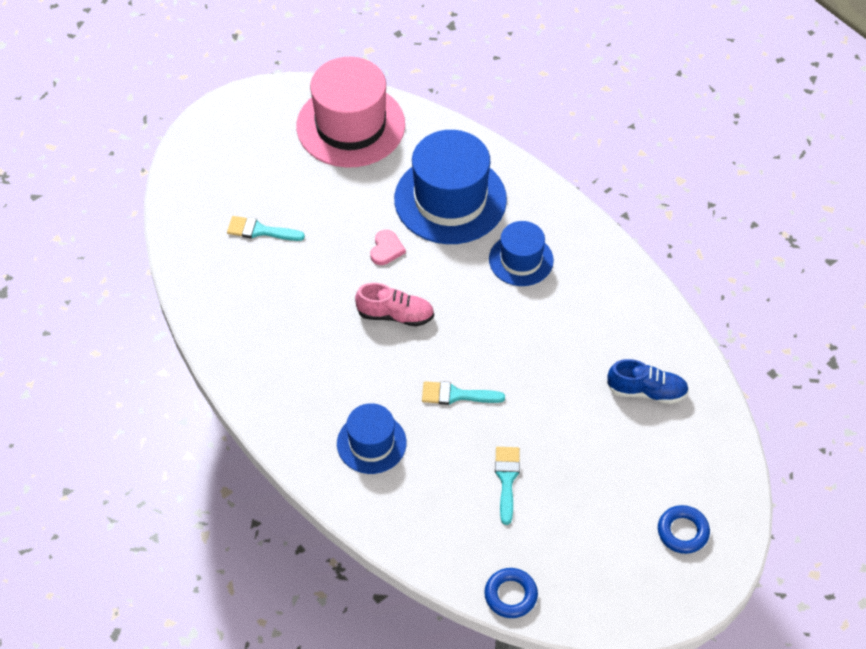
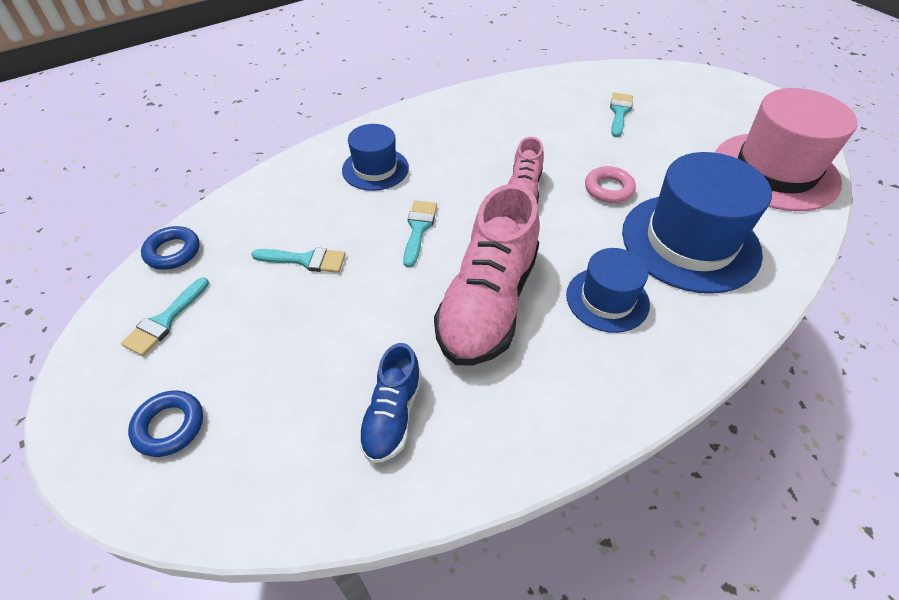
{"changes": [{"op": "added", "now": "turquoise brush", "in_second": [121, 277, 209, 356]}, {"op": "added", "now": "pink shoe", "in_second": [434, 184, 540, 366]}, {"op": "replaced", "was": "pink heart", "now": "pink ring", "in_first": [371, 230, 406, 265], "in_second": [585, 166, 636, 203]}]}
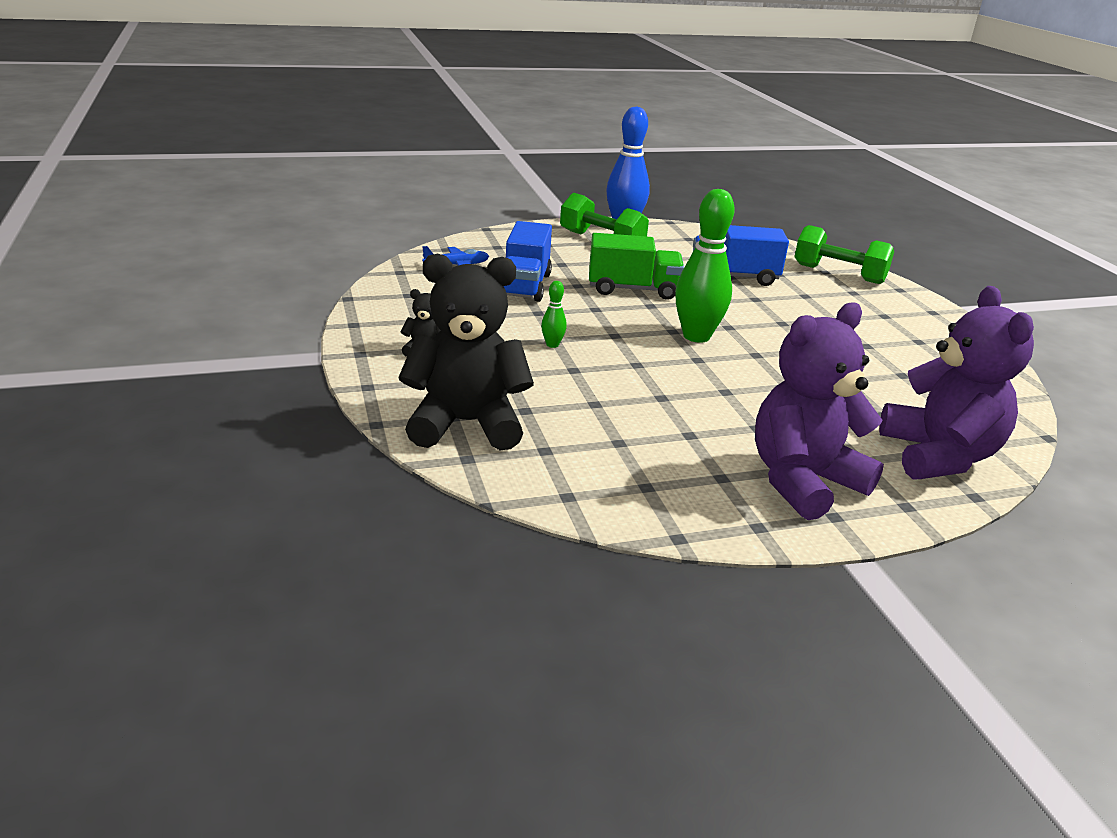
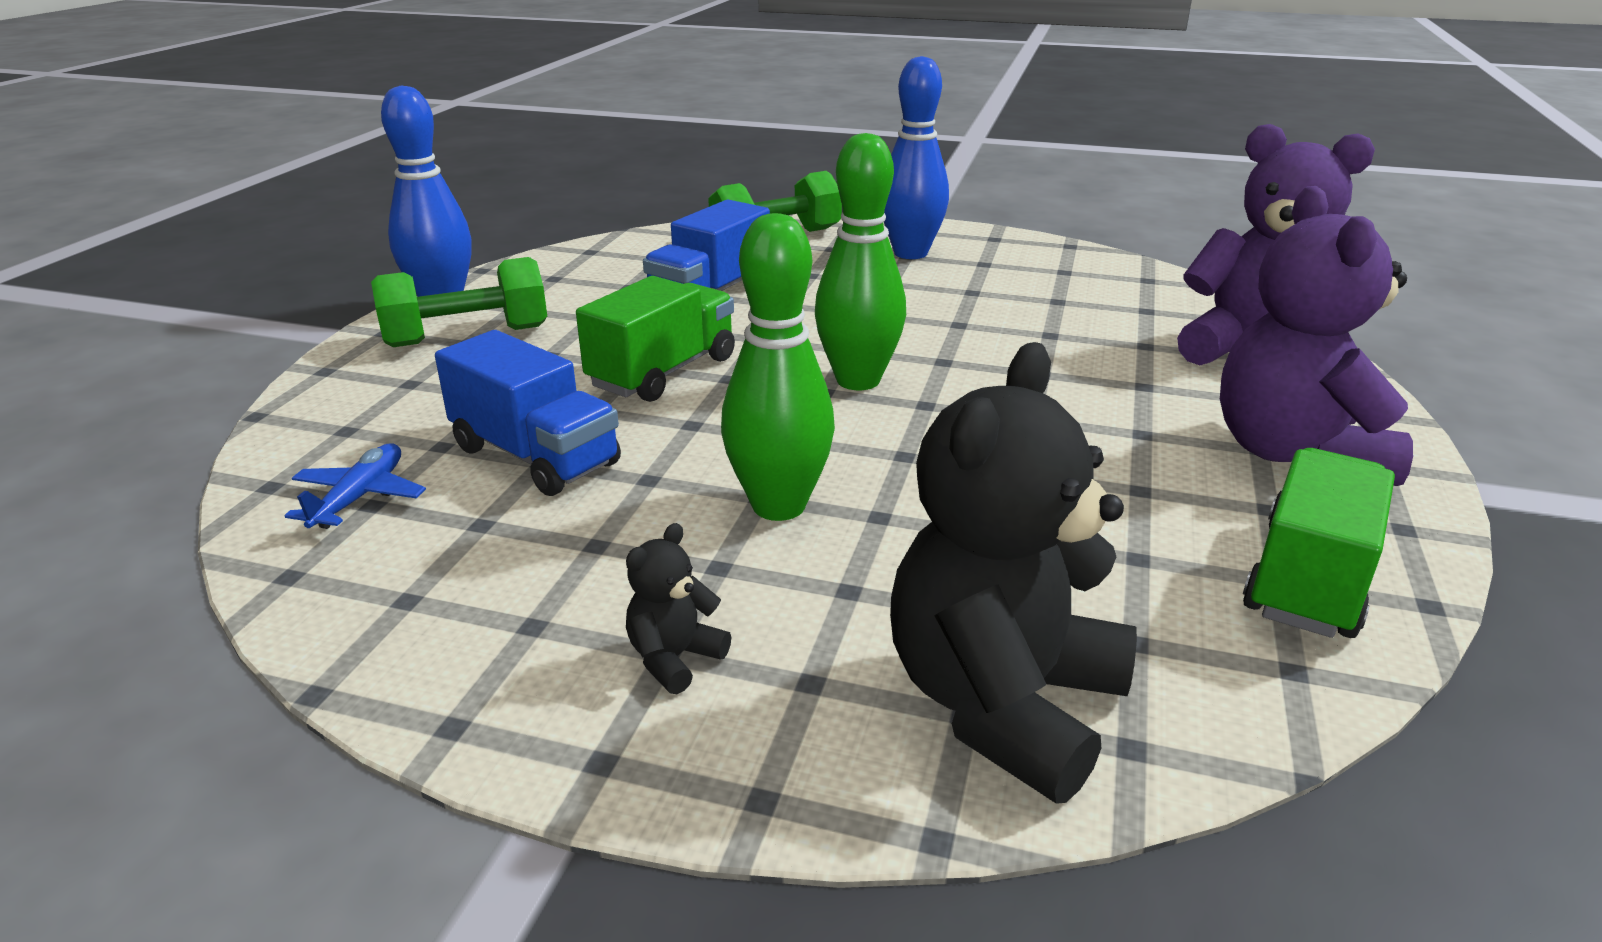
{"changes": [{"op": "resized", "was": "green bowling pin", "in_first": [541, 281, 567, 348], "in_second": [721, 213, 835, 521], "ratio": 2.27}, {"op": "added", "now": "blue bowling pin", "in_second": [884, 56, 949, 259]}, {"op": "added", "now": "green truck", "in_second": [1243, 448, 1395, 638]}]}
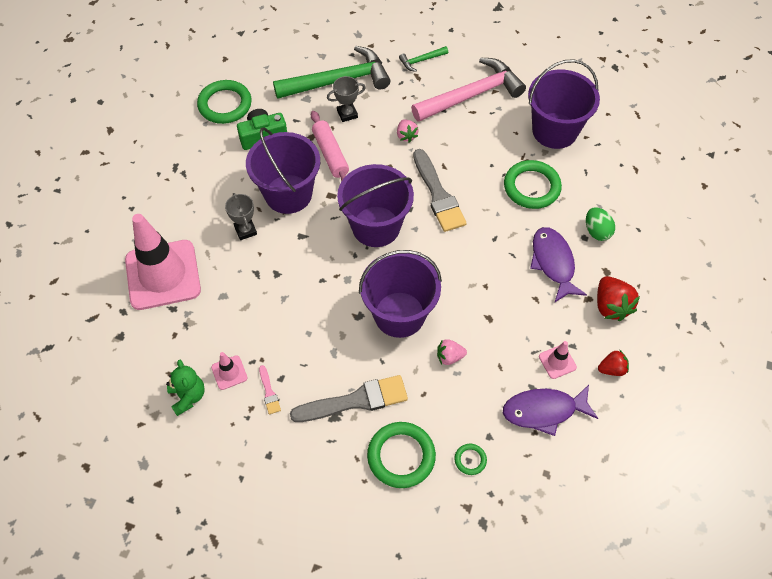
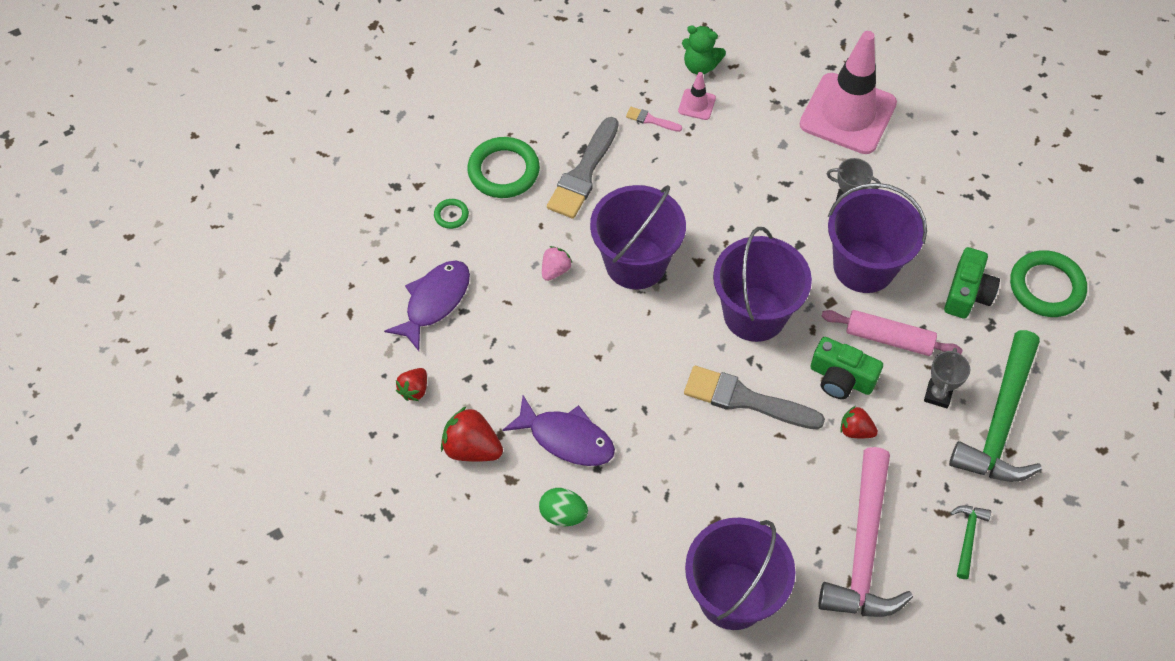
{"changes": [{"op": "added", "now": "green camera", "in_second": [810, 337, 883, 399]}, {"op": "recoloured", "was": "pink strawberry", "now": "red strawberry", "in_first": [397, 119, 419, 143], "in_second": [840, 406, 878, 438]}, {"op": "removed", "was": "green ring", "in_first": [504, 160, 562, 209]}, {"op": "removed", "was": "pink traffic cone", "in_first": [539, 341, 577, 379]}]}
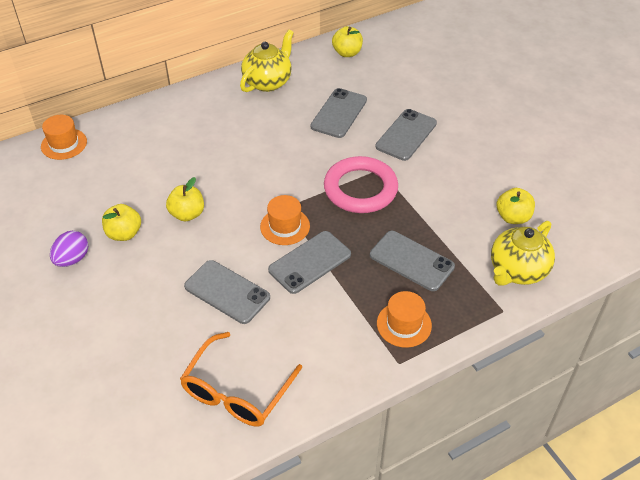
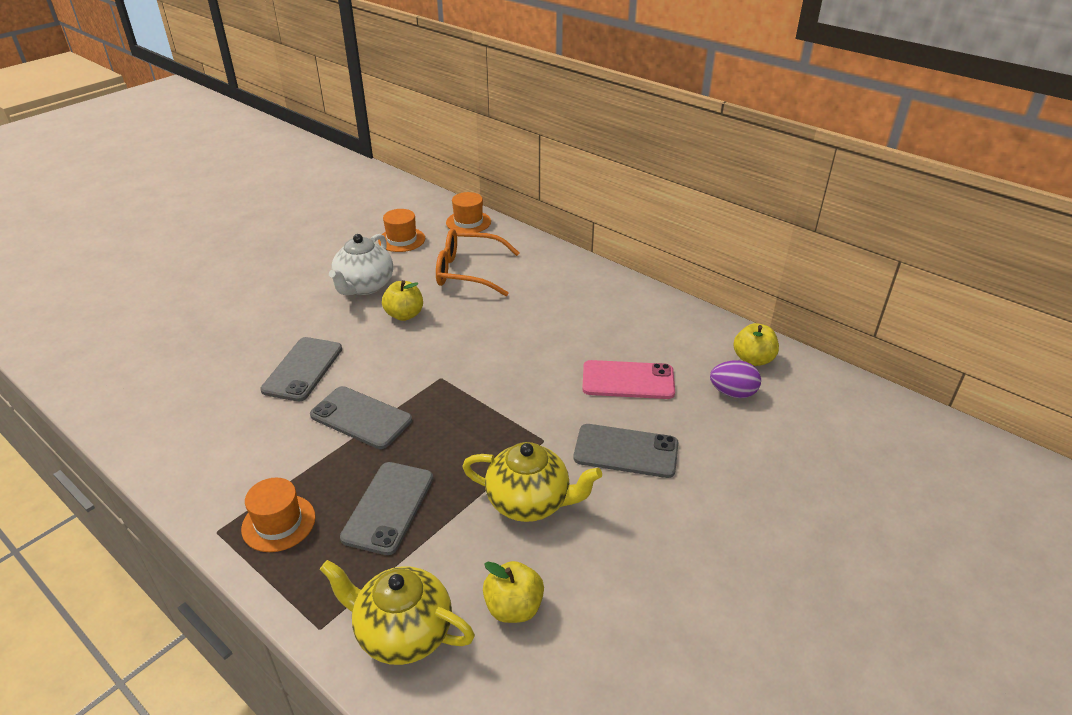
{"changes": [{"op": "replaced", "was": "yellow apple", "now": "white teapot", "in_first": [102, 204, 141, 241], "in_second": [329, 234, 393, 295]}, {"op": "moved", "was": "orange hat", "in_first": [260, 195, 310, 245], "in_second": [378, 209, 425, 252]}, {"op": "moved", "was": "orange glasses", "in_first": [180, 332, 302, 426], "in_second": [436, 229, 520, 296]}, {"op": "moved", "was": "yellow teapot", "in_first": [240, 29, 294, 92], "in_second": [462, 442, 602, 522]}, {"op": "recoloured", "was": "grey phone", "now": "pink phone", "in_first": [310, 88, 367, 138], "in_second": [582, 360, 675, 399]}, {"op": "moved", "was": "purple egg", "in_first": [50, 231, 88, 267], "in_second": [710, 360, 761, 398]}, {"op": "removed", "was": "pink ring", "in_first": [324, 156, 398, 213]}]}
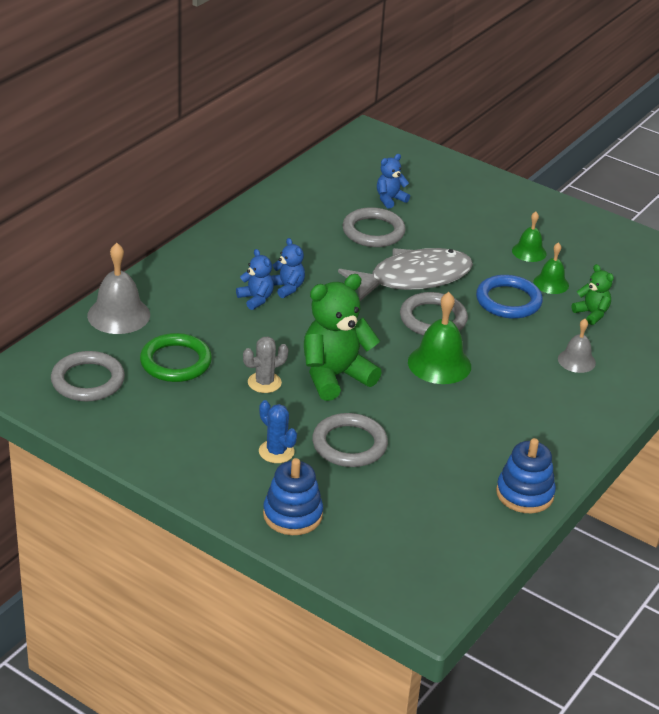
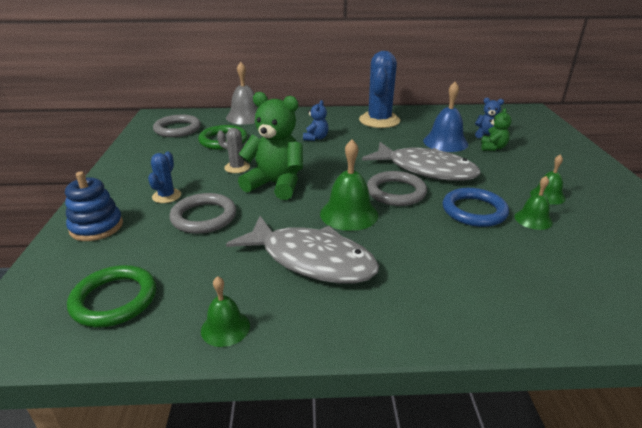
{"changes": [{"op": "added", "now": "green ring", "in_second": [67, 265, 156, 327]}, {"op": "replaced", "was": "blue stacking toy", "now": "green bell", "in_first": [496, 438, 556, 513], "in_second": [201, 276, 250, 347]}, {"op": "added", "now": "grey fish", "in_second": [226, 216, 379, 283]}, {"op": "added", "now": "blue cactus", "in_second": [359, 51, 400, 128]}, {"op": "replaced", "was": "grey ring", "now": "blue bell", "in_first": [342, 207, 406, 247], "in_second": [423, 82, 468, 152]}, {"op": "moved", "was": "green teddy bear", "in_first": [572, 264, 614, 325], "in_second": [481, 108, 512, 151]}, {"op": "removed", "was": "blue teddy bear", "in_first": [271, 238, 305, 298]}, {"op": "removed", "was": "grey bell", "in_first": [558, 319, 596, 373]}]}
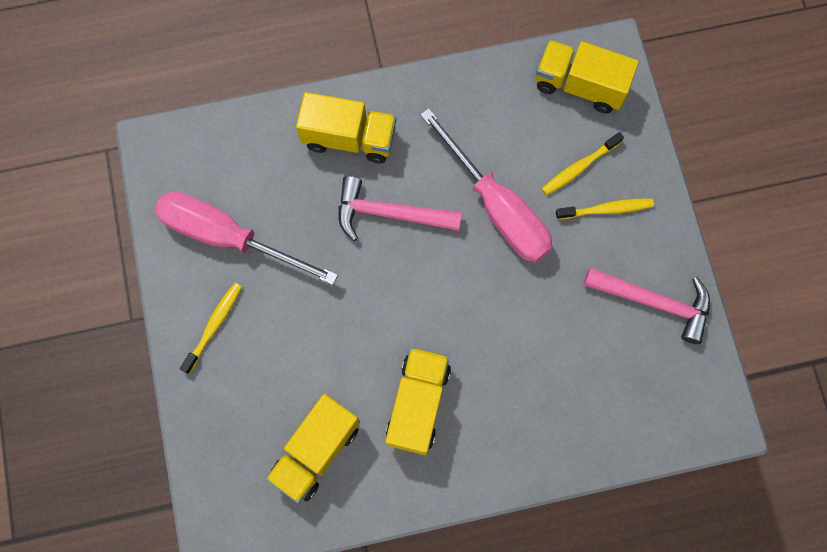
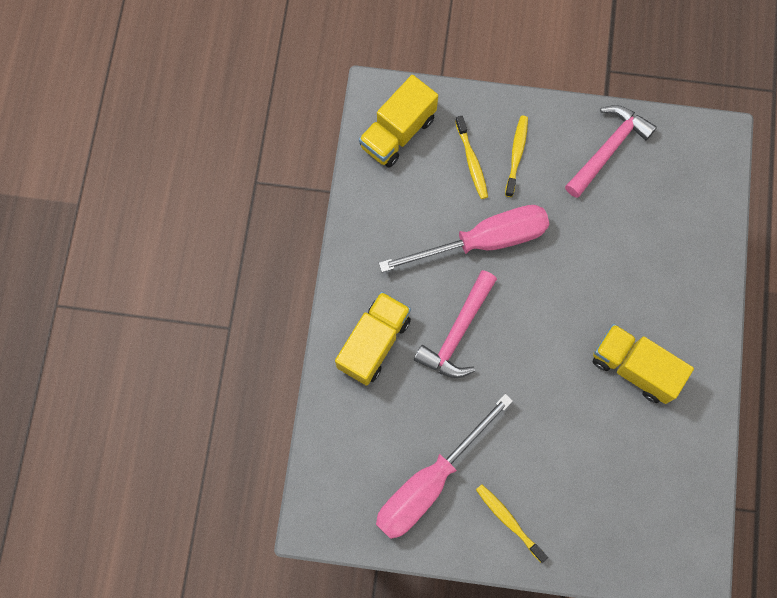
{"changes": [{"op": "removed", "was": "yellow truck", "in_first": [266, 394, 360, 503]}]}
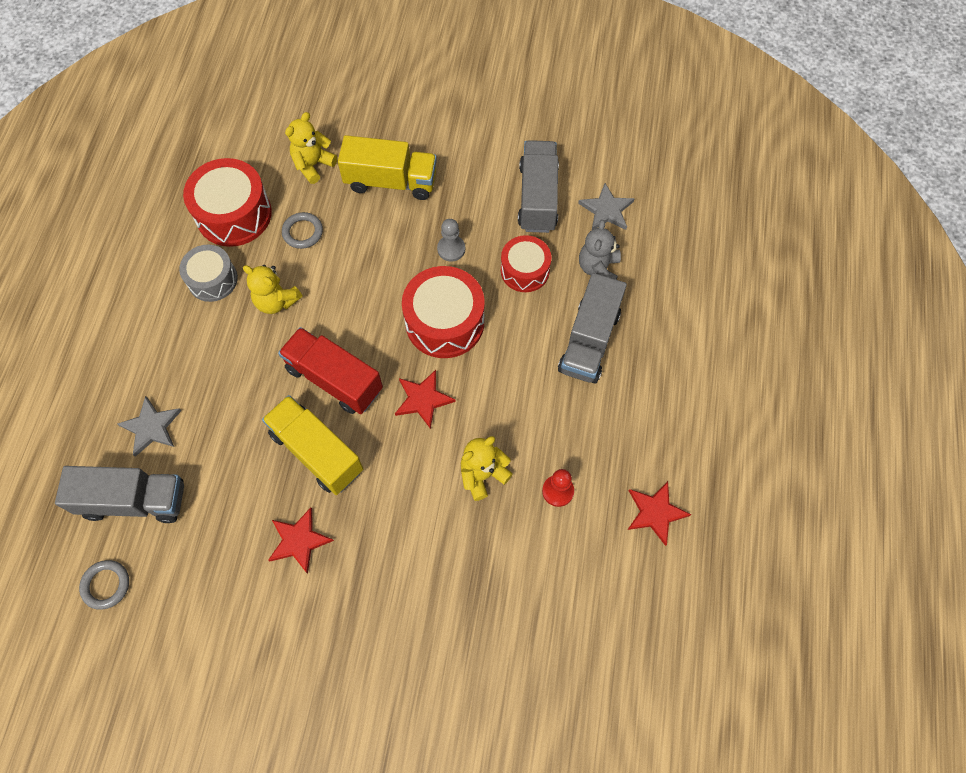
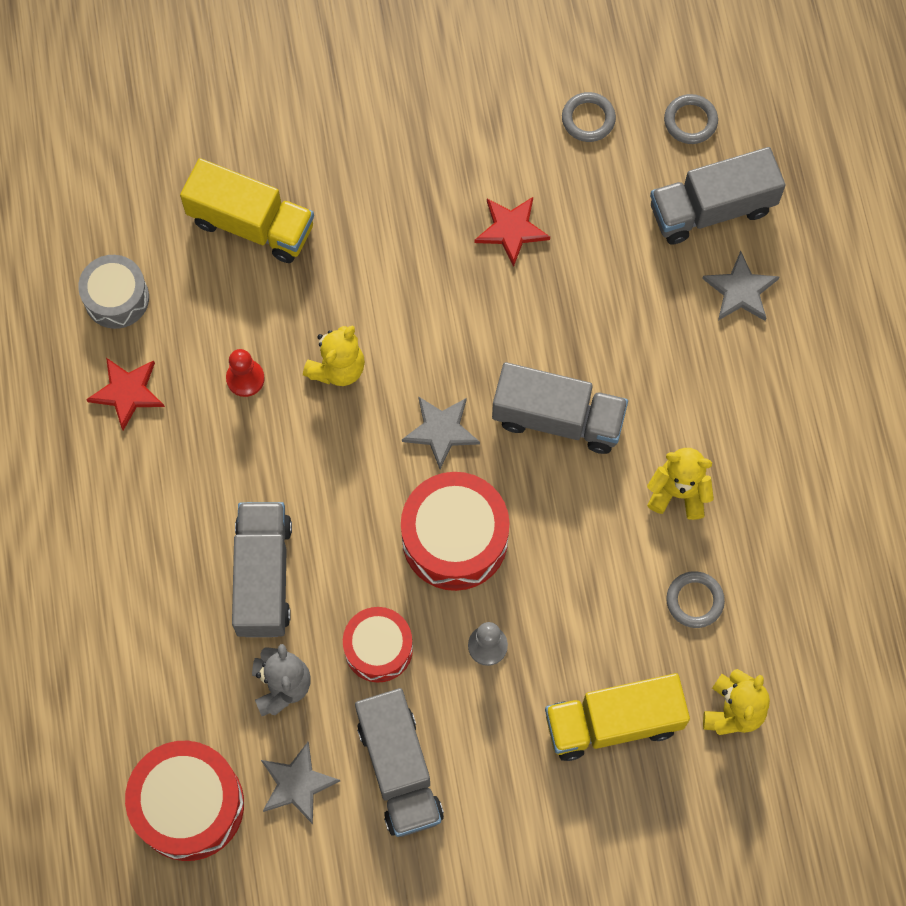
{"changes": [{"op": "moved", "was": "grey drum", "in_first": [179, 245, 238, 302], "in_second": [78, 255, 149, 329]}, {"op": "moved", "was": "red drum", "in_first": [183, 158, 272, 247], "in_second": [125, 741, 244, 861]}, {"op": "moved", "was": "yellow truck", "in_first": [262, 395, 363, 495], "in_second": [180, 158, 314, 263]}, {"op": "recoloured", "was": "red star", "now": "grey star", "in_first": [395, 370, 456, 429], "in_second": [402, 396, 480, 469]}, {"op": "recoloured", "was": "red truck", "now": "grey truck", "in_first": [278, 327, 383, 414], "in_second": [492, 362, 628, 454]}, {"op": "added", "now": "grey ring", "in_second": [562, 92, 616, 142]}]}
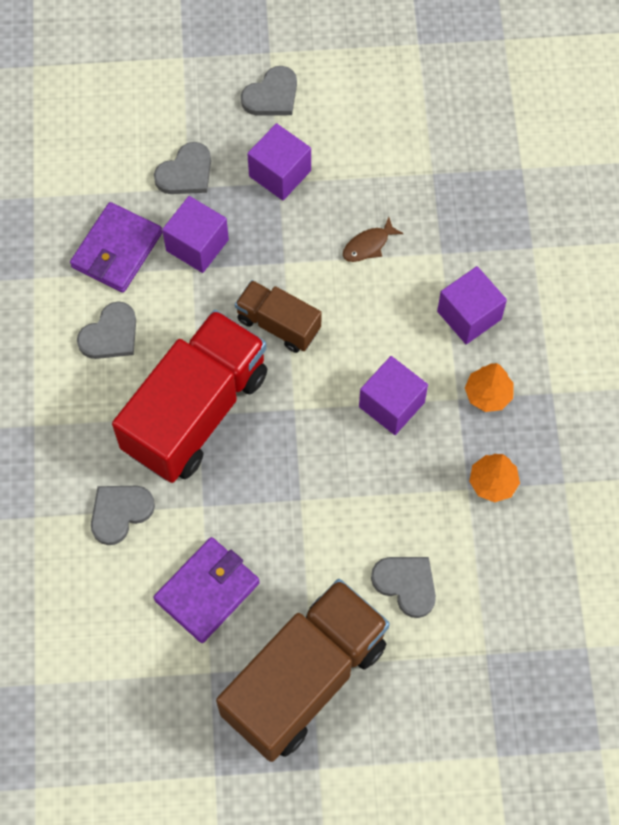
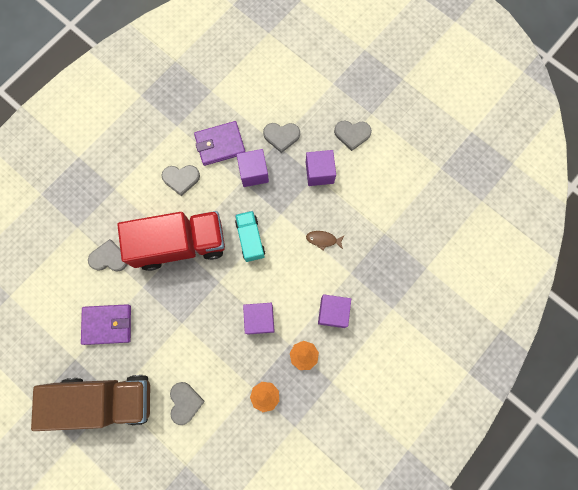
{"changes": [{"op": "recoloured", "was": "brown truck", "now": "turquoise truck", "in_first": [235, 280, 322, 353], "in_second": [235, 211, 265, 262]}]}
